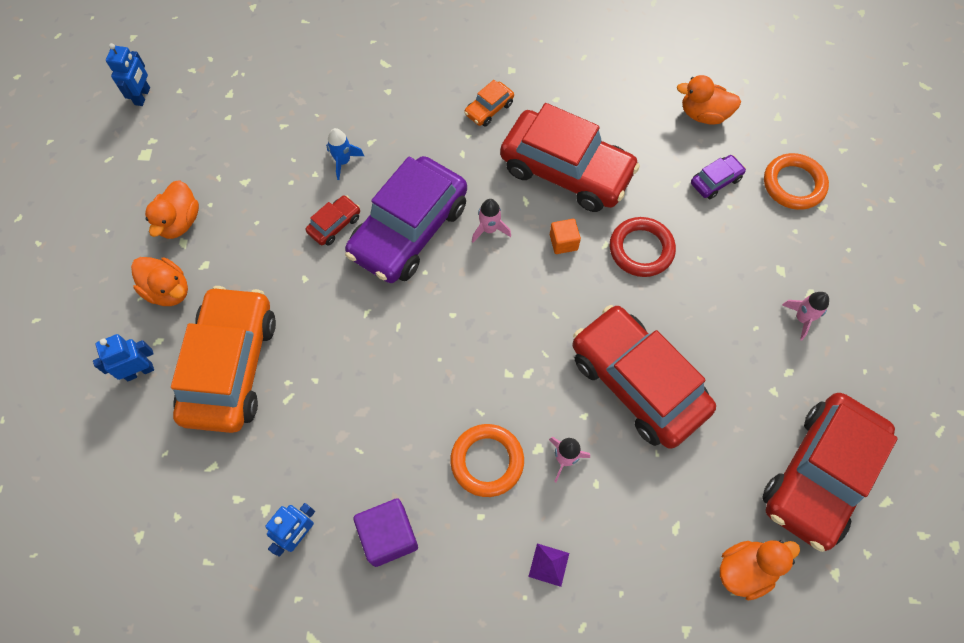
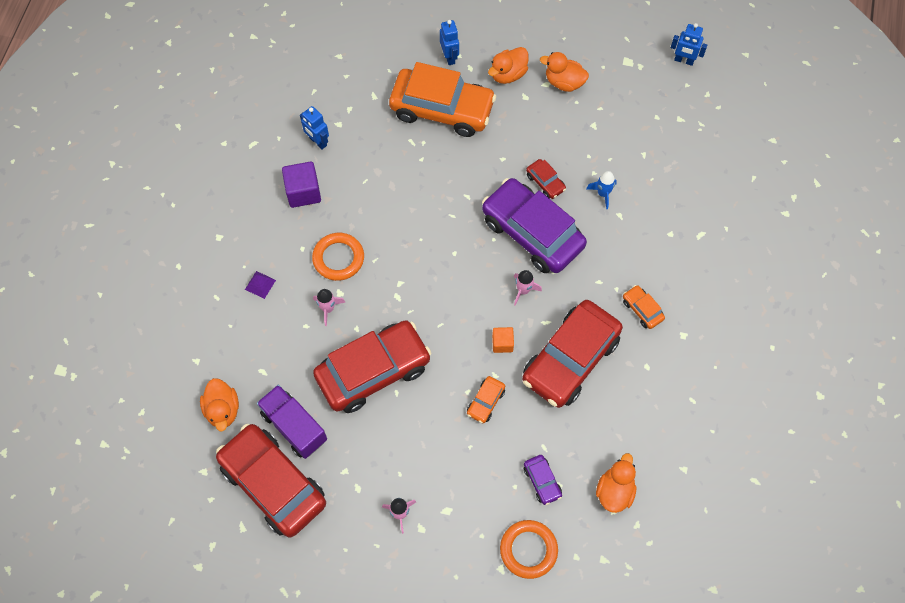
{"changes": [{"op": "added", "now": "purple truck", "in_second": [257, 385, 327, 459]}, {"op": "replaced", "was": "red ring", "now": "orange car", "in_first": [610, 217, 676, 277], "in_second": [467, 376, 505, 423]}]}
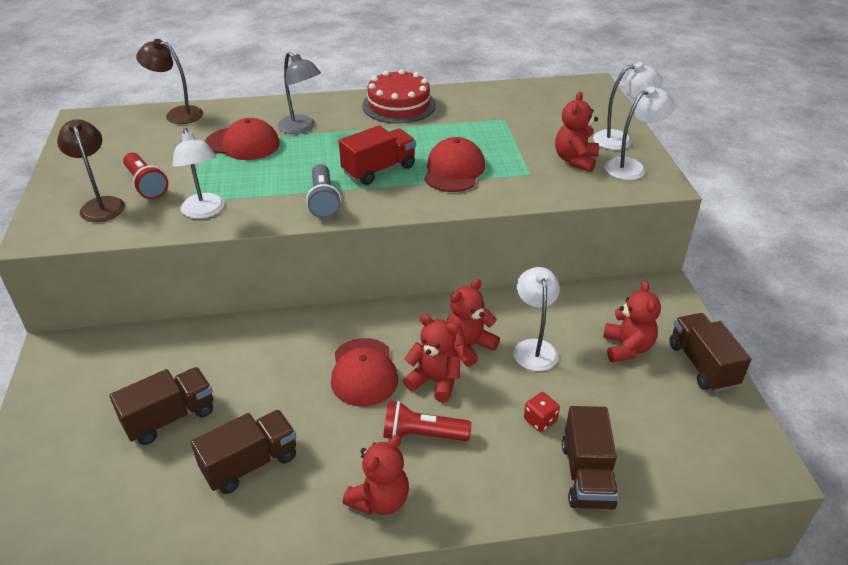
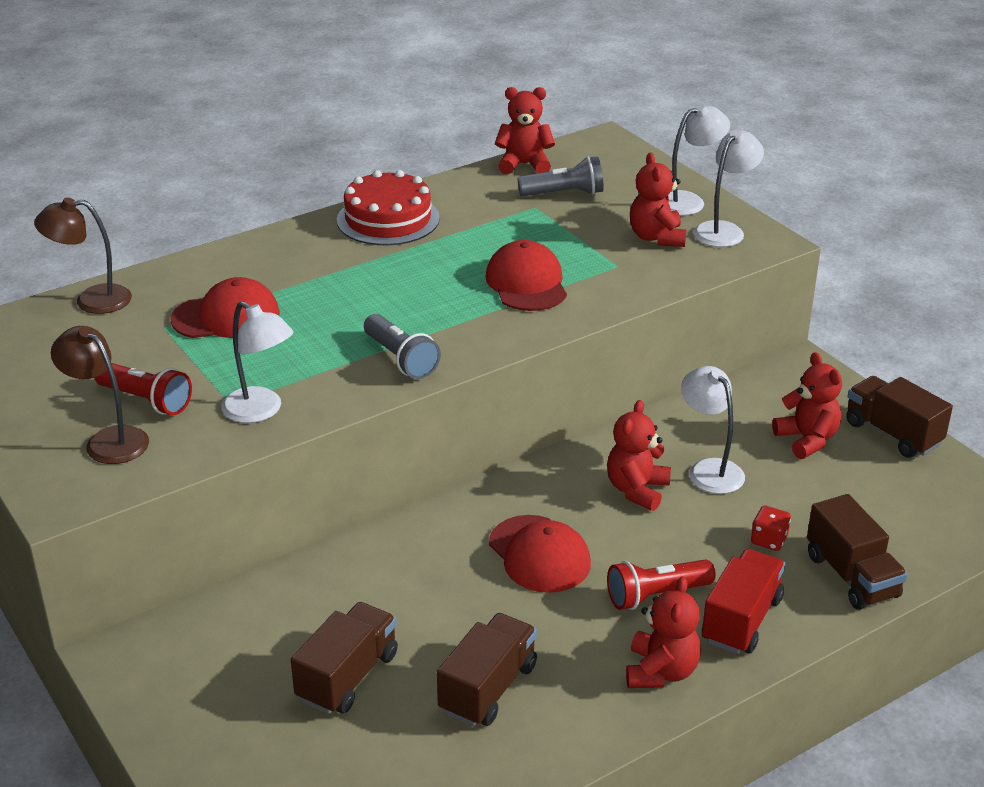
{"changes": [{"op": "moved", "was": "red teddy bear", "in_first": [403, 314, 460, 403], "in_second": [495, 87, 555, 174]}, {"op": "added", "now": "grey flashlight", "in_second": [518, 156, 604, 196]}, {"op": "moved", "was": "red truck", "in_first": [339, 125, 416, 185], "in_second": [702, 549, 785, 654]}, {"op": "removed", "was": "grey lamp", "in_first": [278, 52, 321, 134]}]}
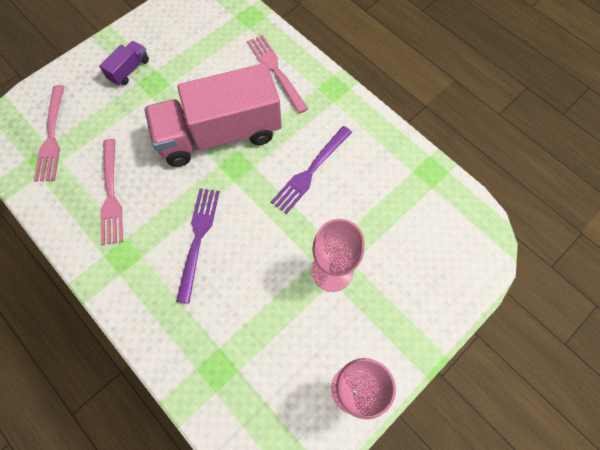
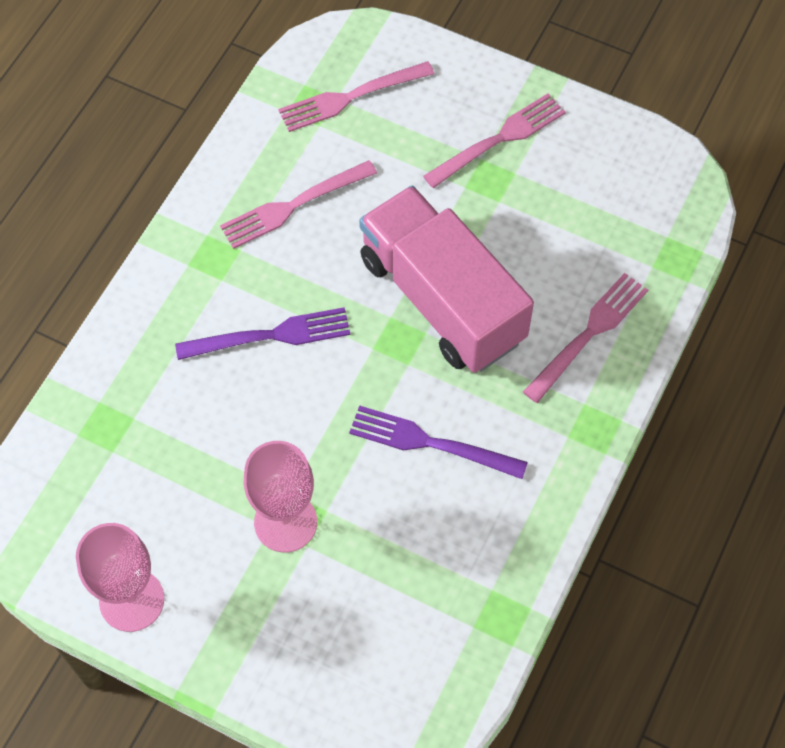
{"changes": [{"op": "replaced", "was": "purple truck", "now": "pink fork", "in_first": [99, 41, 149, 86], "in_second": [423, 93, 566, 188]}]}
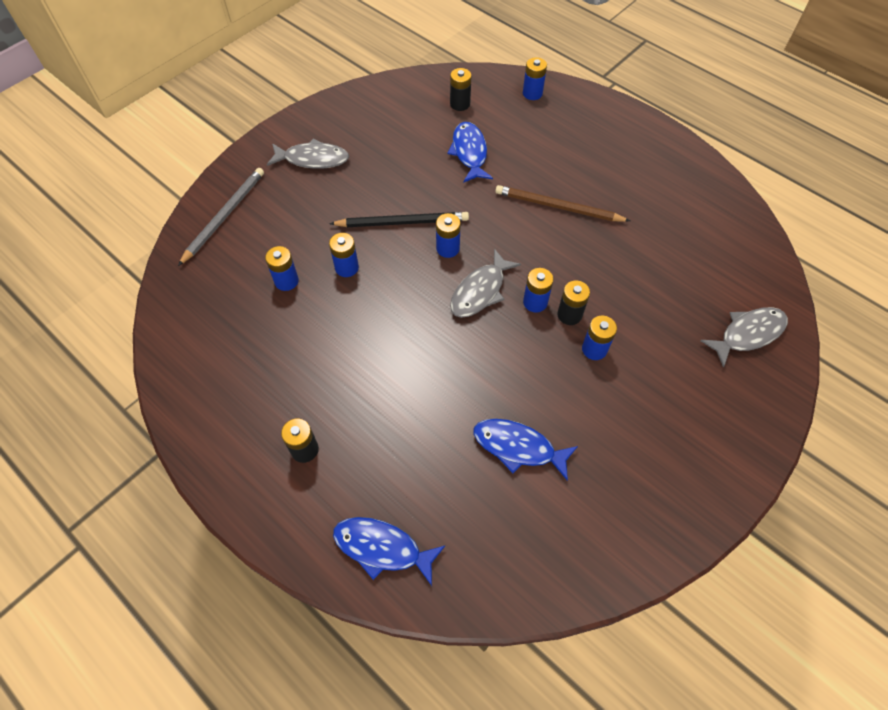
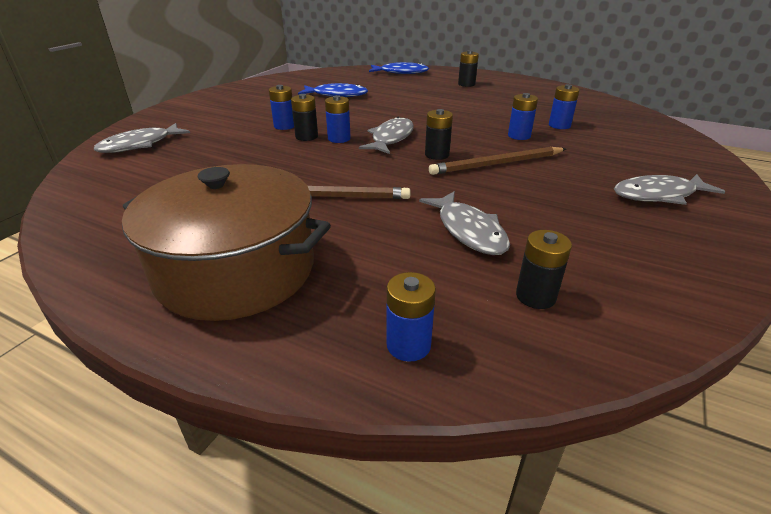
{"changes": [{"op": "added", "now": "brown pot", "in_second": [122, 164, 331, 321]}, {"op": "recoloured", "was": "blue fish", "now": "grey fish", "in_first": [447, 122, 493, 183], "in_second": [419, 191, 510, 255]}, {"op": "recoloured", "was": "blue battery", "now": "black battery", "in_first": [436, 213, 461, 258], "in_second": [425, 109, 453, 160]}, {"op": "recoloured", "was": "black pencil", "now": "brown pencil", "in_first": [329, 212, 469, 227], "in_second": [429, 147, 566, 175]}, {"op": "removed", "was": "grey pencil", "in_first": [178, 168, 264, 266]}]}
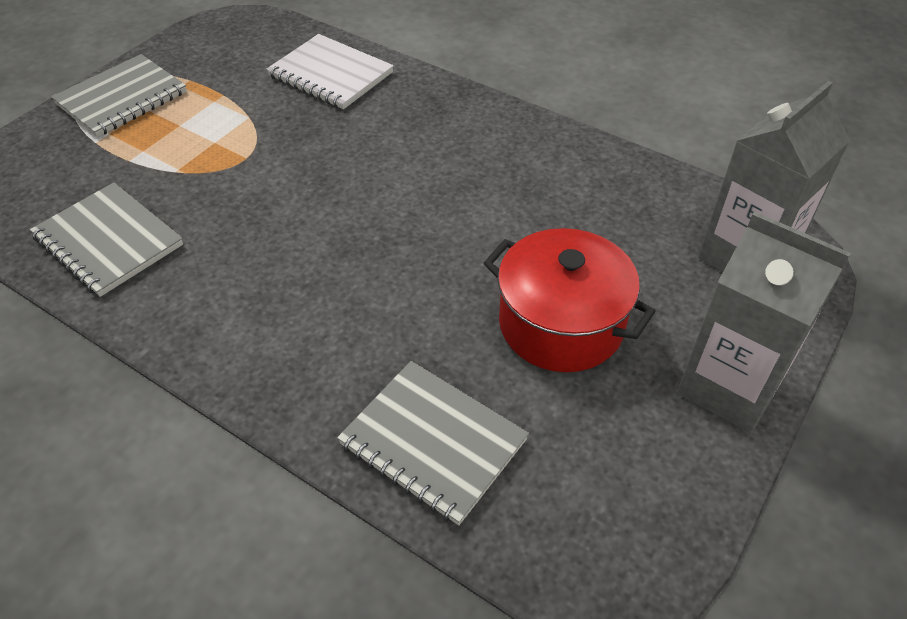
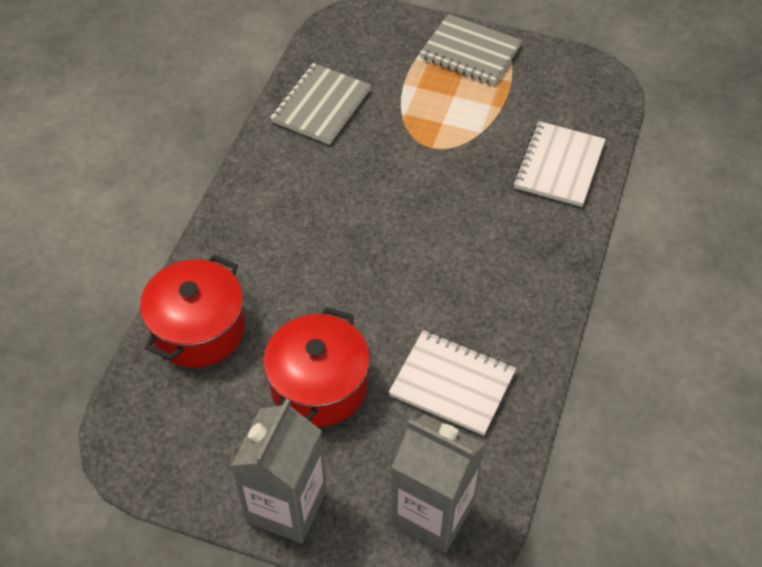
{"changes": [{"op": "replaced", "was": "grey notebook", "now": "red pot", "in_first": [337, 361, 529, 525], "in_second": [140, 254, 245, 367]}, {"op": "added", "now": "white notebook", "in_second": [389, 330, 516, 436]}]}
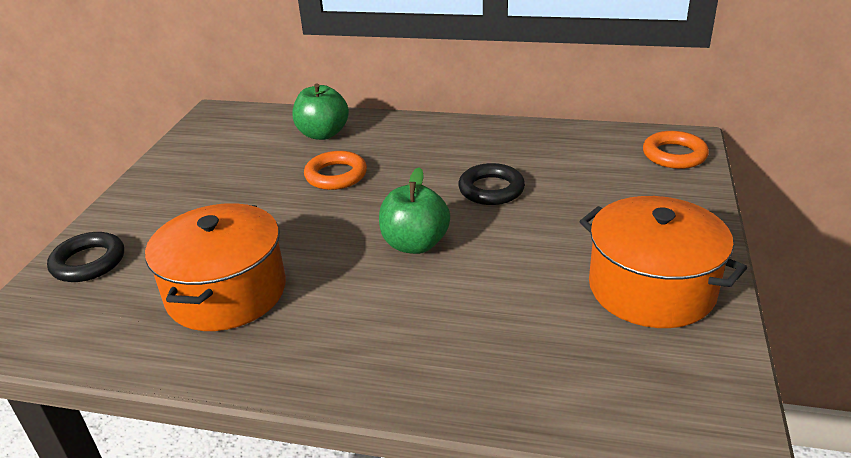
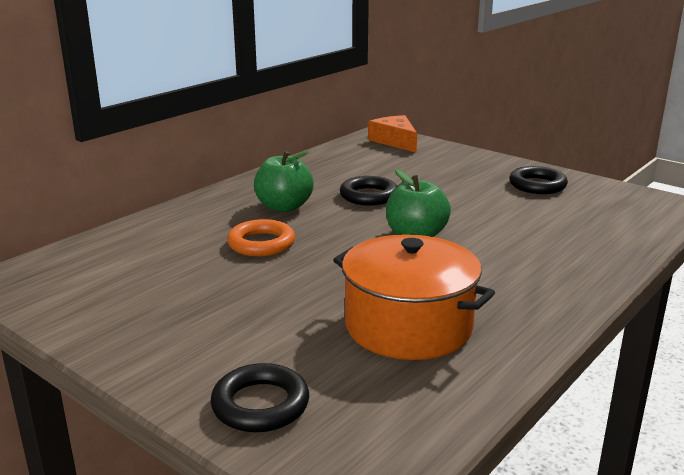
{"changes": [{"op": "moved", "was": "green apple", "in_first": [292, 84, 349, 140], "in_second": [254, 151, 314, 212]}, {"op": "replaced", "was": "orange ring", "now": "orange cheese", "in_first": [643, 131, 709, 169], "in_second": [368, 115, 417, 153]}, {"op": "replaced", "was": "orange pot", "now": "black ring", "in_first": [579, 196, 747, 328], "in_second": [509, 166, 568, 194]}]}
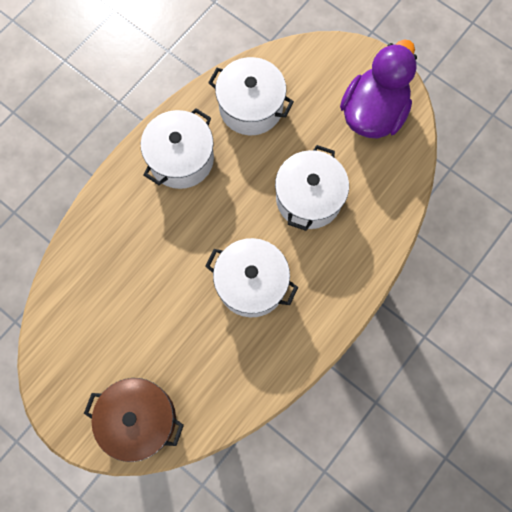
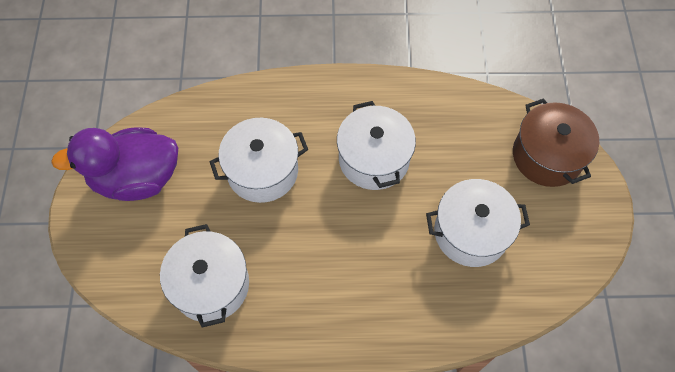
{"changes": [{"op": "moved", "was": "white pot", "in_first": [141, 108, 214, 189], "in_second": [426, 179, 530, 267]}]}
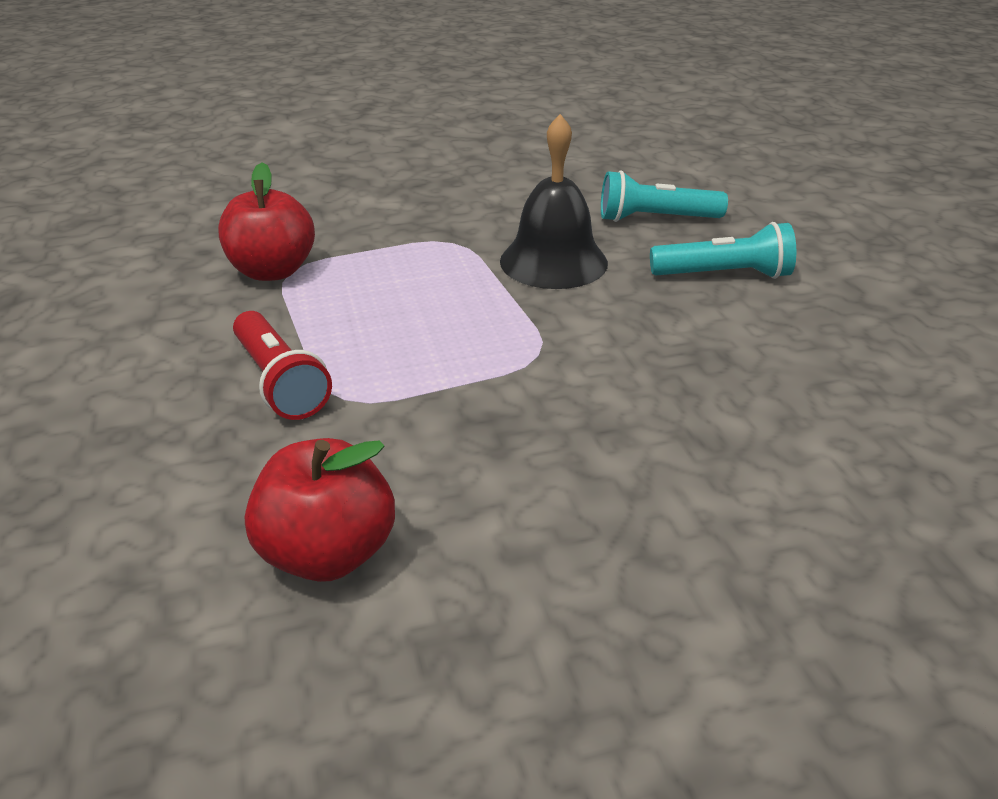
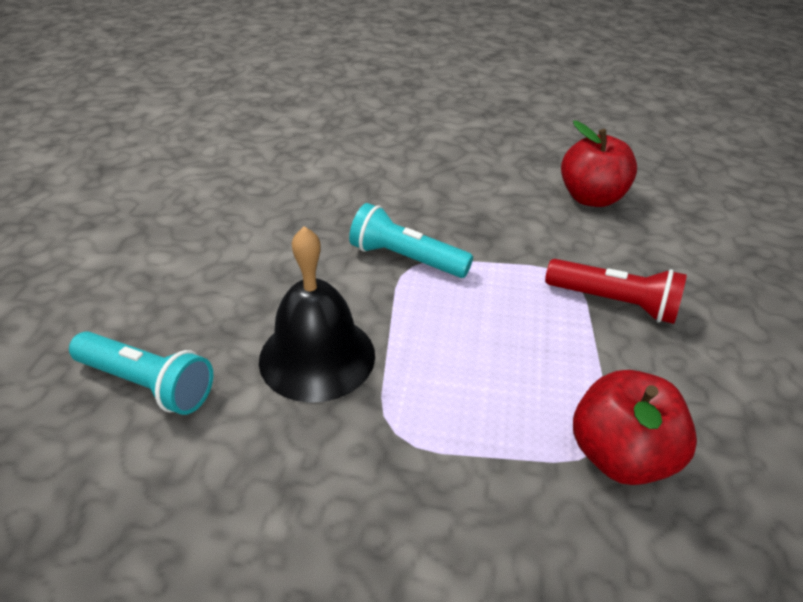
{"changes": [{"op": "moved", "was": "turquoise flashlight", "in_first": [650, 222, 796, 279], "in_second": [349, 203, 473, 278]}, {"op": "turned", "was": "red flashlight", "in_first": [233, 311, 332, 420], "in_second": [545, 259, 687, 324], "clockwise": 120}]}
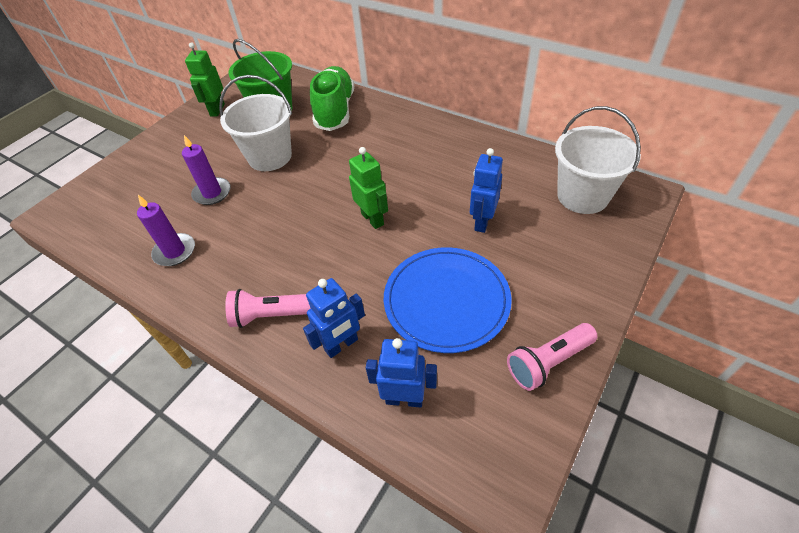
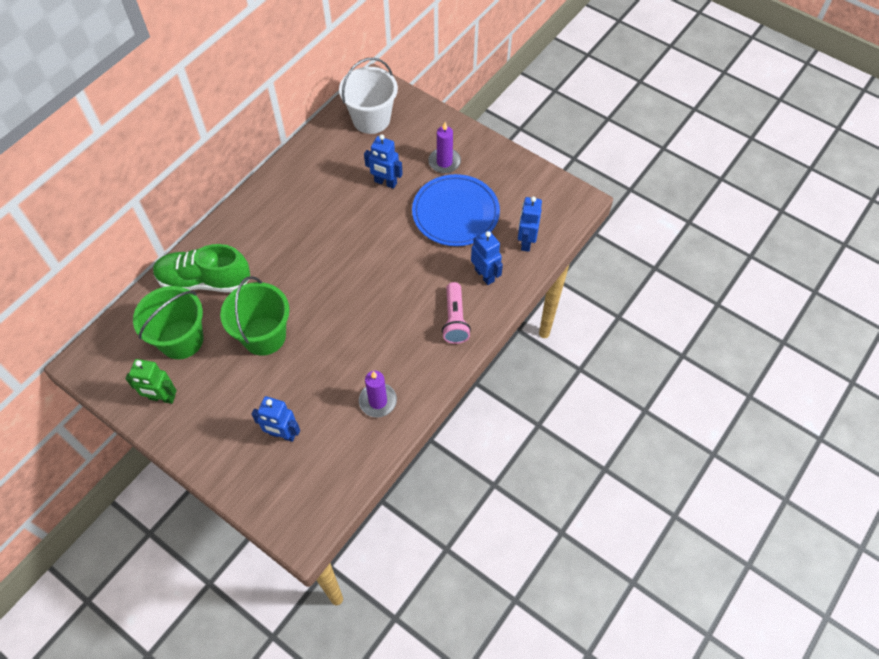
{"changes": [{"op": "recoloured", "was": "white bucket", "now": "green bucket", "in_first": [219, 75, 292, 171], "in_second": [220, 276, 289, 356]}, {"op": "added", "now": "blue robot", "in_second": [252, 396, 300, 442]}, {"op": "moved", "was": "purple candle", "in_first": [182, 135, 230, 205], "in_second": [428, 122, 461, 173]}, {"op": "removed", "was": "green robot", "in_first": [349, 147, 388, 229]}, {"op": "removed", "was": "pink flashlight", "in_first": [507, 323, 597, 391]}]}
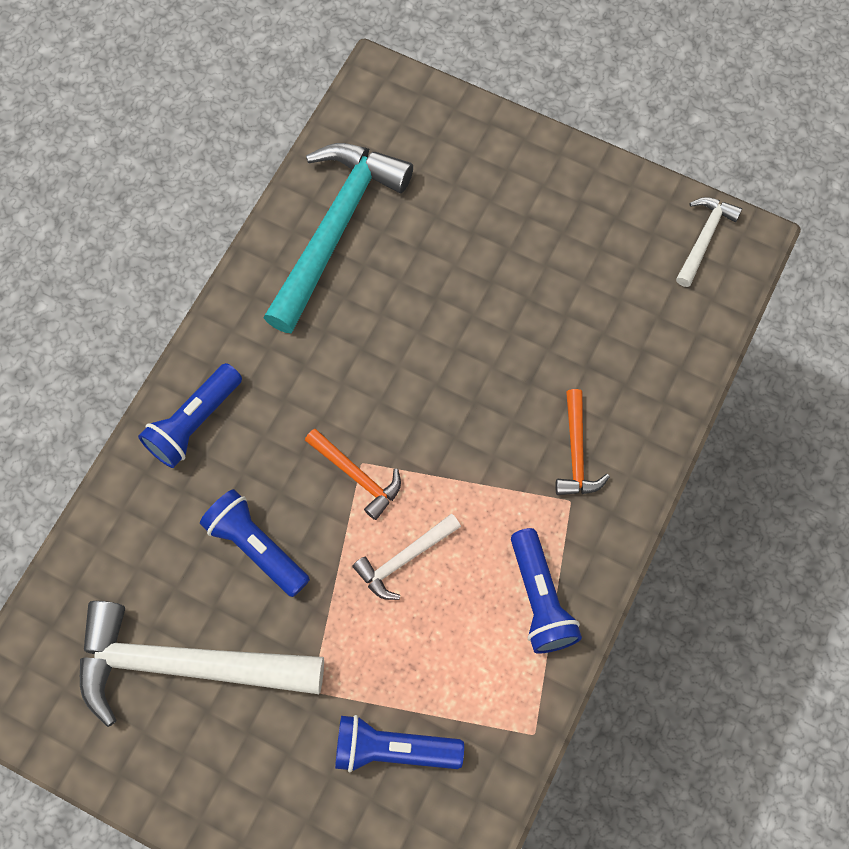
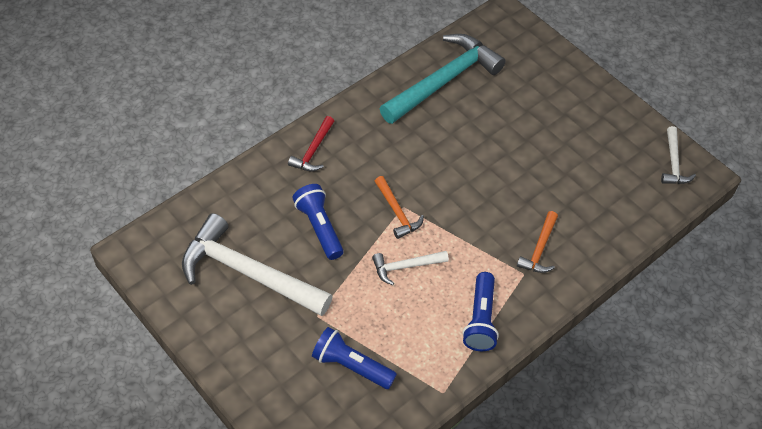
{"changes": [{"op": "replaced", "was": "blue flashlight", "now": "red hammer", "in_first": [138, 363, 242, 468], "in_second": [288, 116, 334, 171]}, {"op": "turned", "was": "white hammer", "in_first": [676, 197, 742, 287], "in_second": [661, 126, 696, 184], "clockwise": 135}]}
